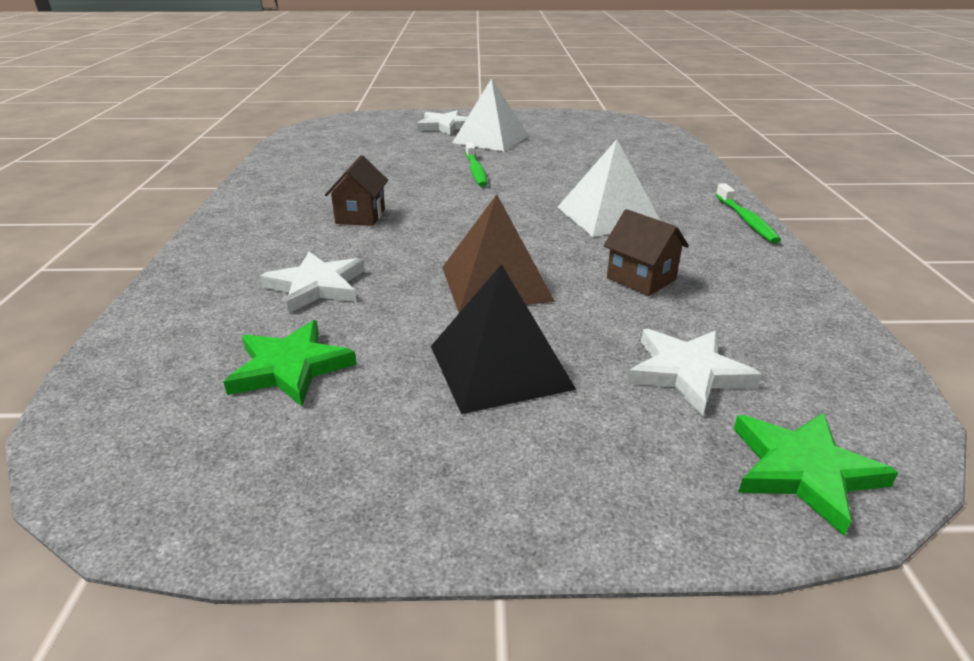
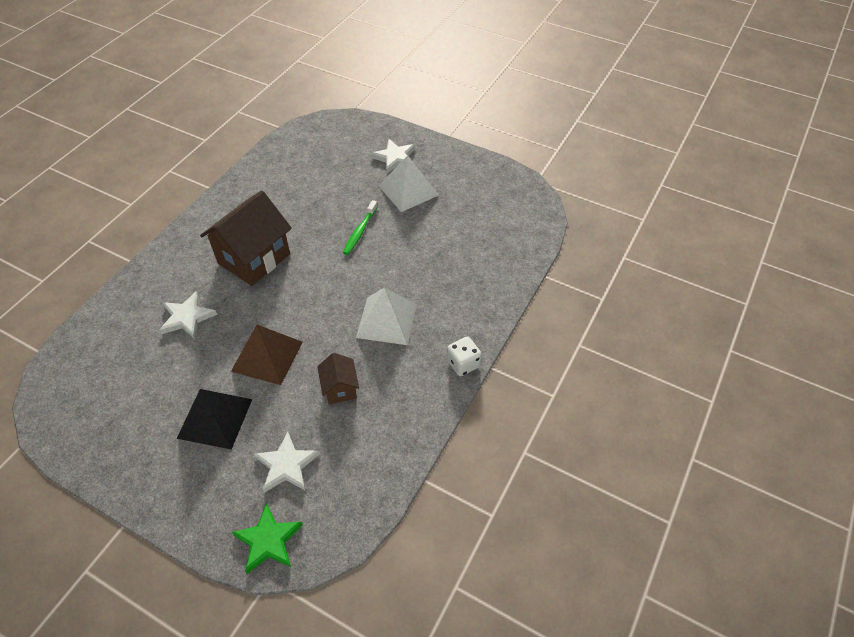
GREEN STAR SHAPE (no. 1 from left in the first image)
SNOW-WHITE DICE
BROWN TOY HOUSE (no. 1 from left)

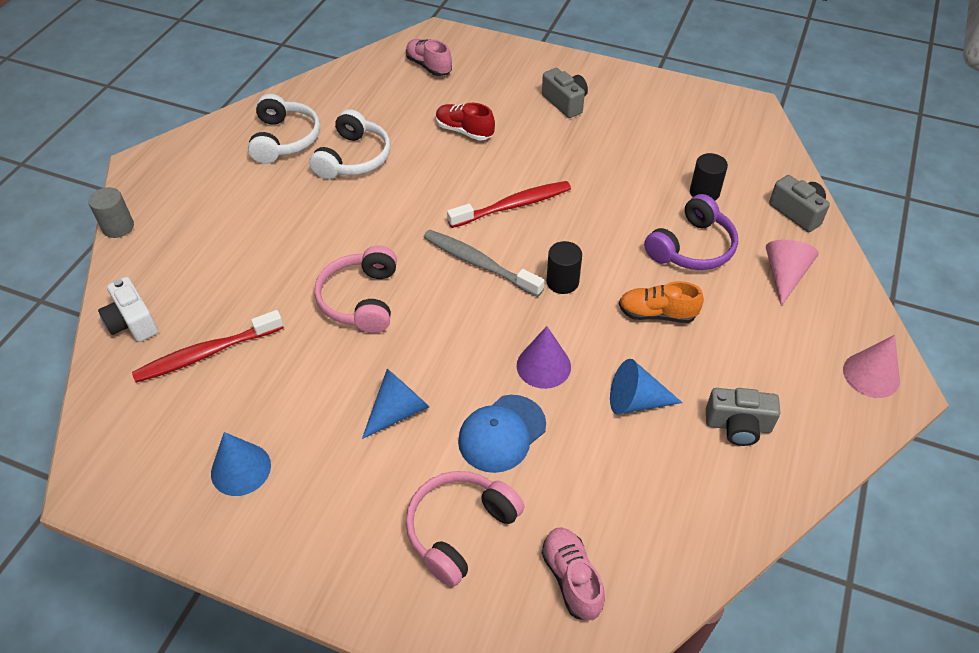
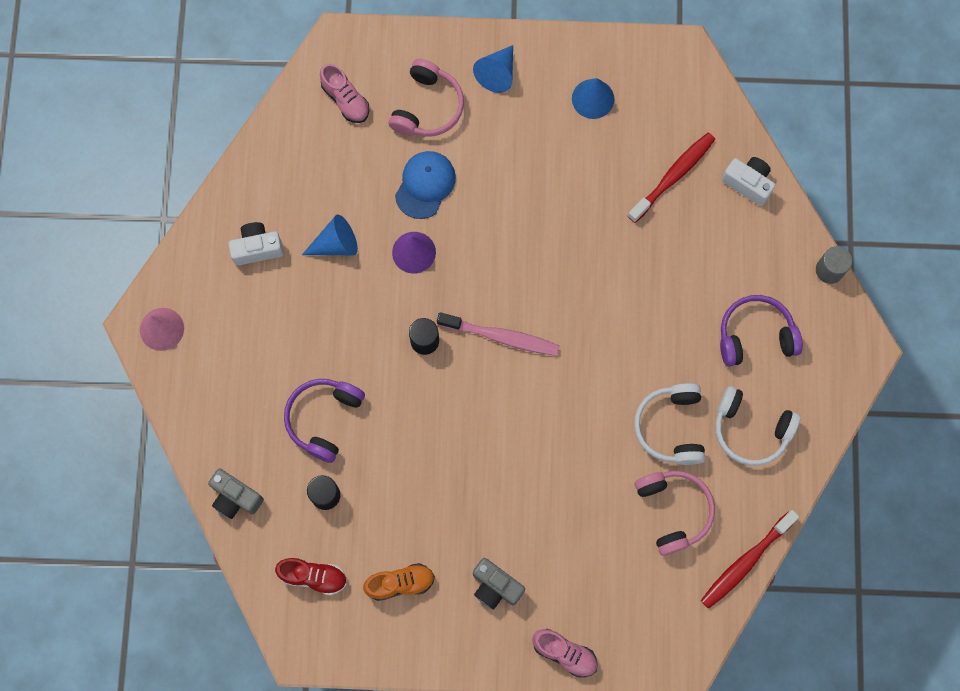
ROSY CONE SHAPE (no. 1 from left in the first image)
ROYAL PURPLE HEADSET (no. 2 from left)
ROSY HEADSET (no. 2 from left)
BLUE CONE SHAPE (no. 2 from left)
ROSY LACE-UP SHOE (no. 2 from left)
CRIMSON LACE-UP SHOE
CRIMSON TOOTH BRUSH (no. 2 from left)
BRIGHT ORANGE LACE-UP SHOE
ROSY TOOTH BRUSH
SNOW-WHITE PHOTO CAMERA (no. 1 from left)
SNOW-WHITE HEADSET (no. 2 from left)

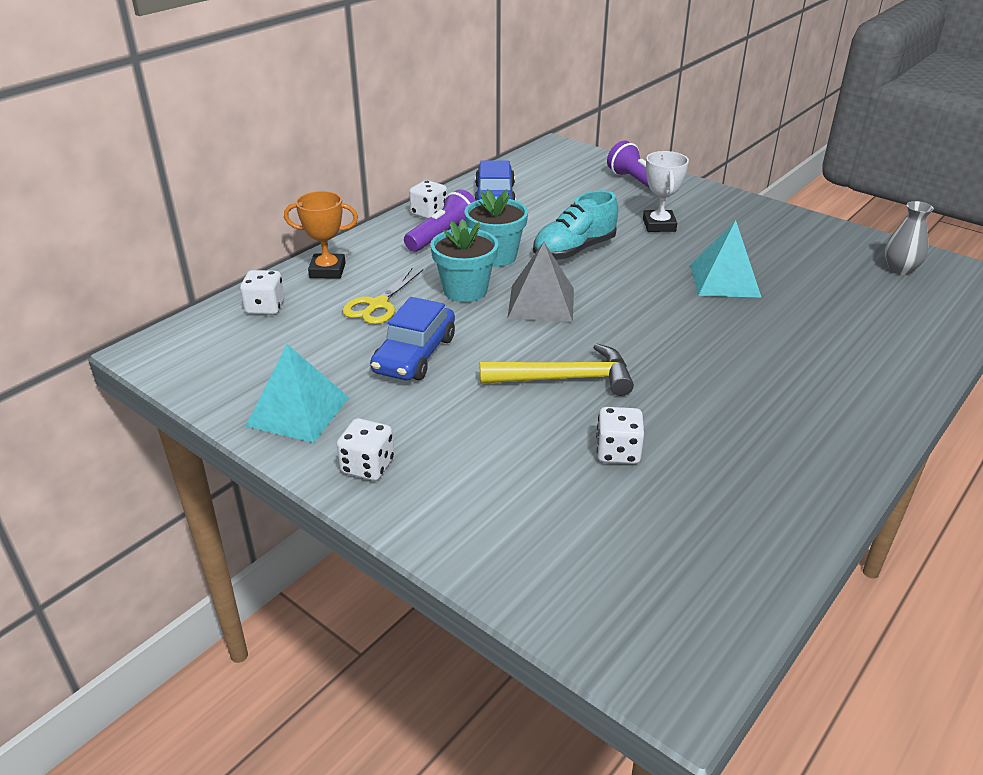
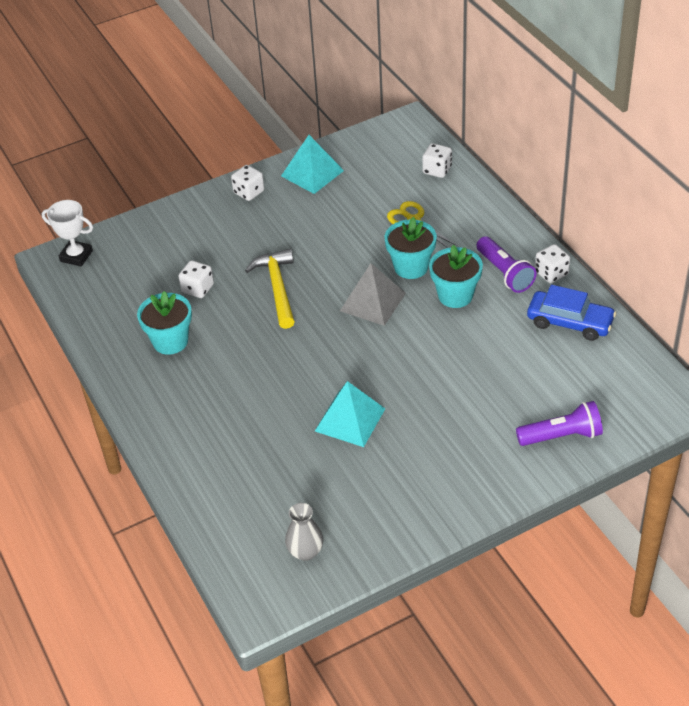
BRIGHT ORANGE TROPHY
BLUE CAR (no. 1 from left in the first image)
AQUA LACE-UP SHOE
AQUA FLOWER POT (no. 1 from left)
SNOW-WHITE TROPHY
BRIGHT YELLOW CARPENTER'S HAMMER

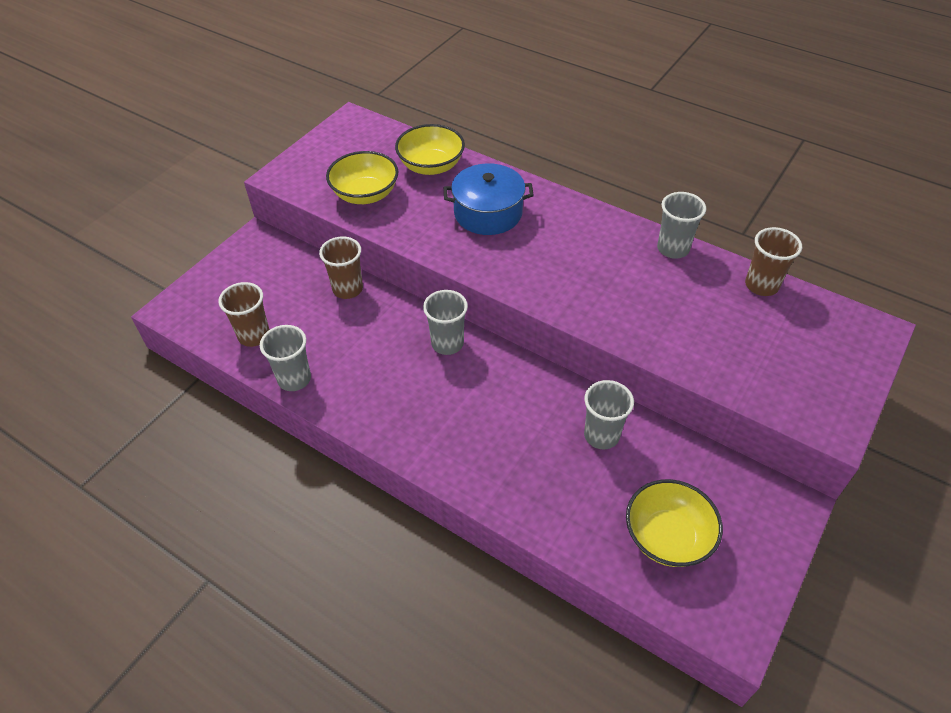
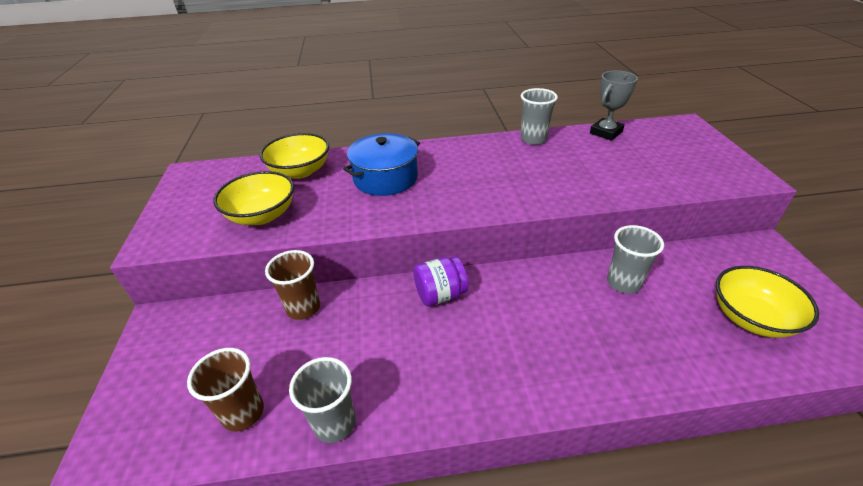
ROYAL PURPLE JAM JAR
ASH-GREY TROPHY

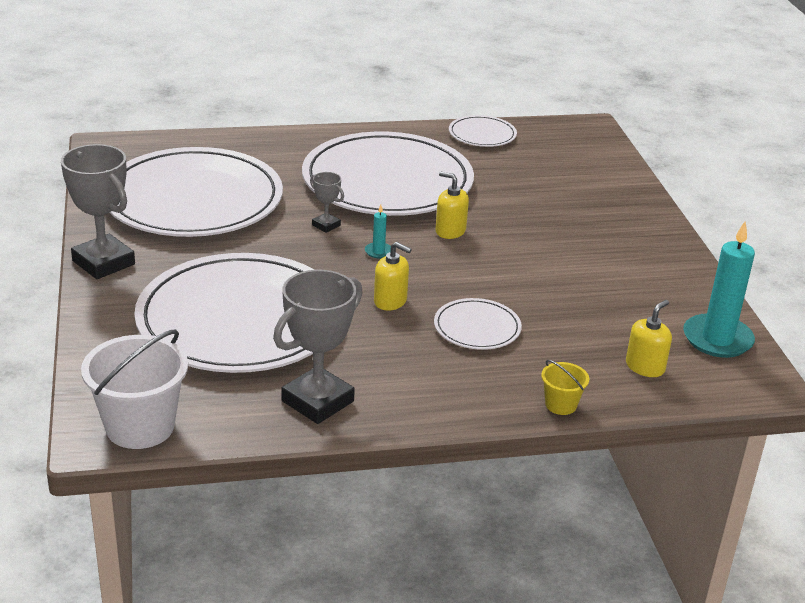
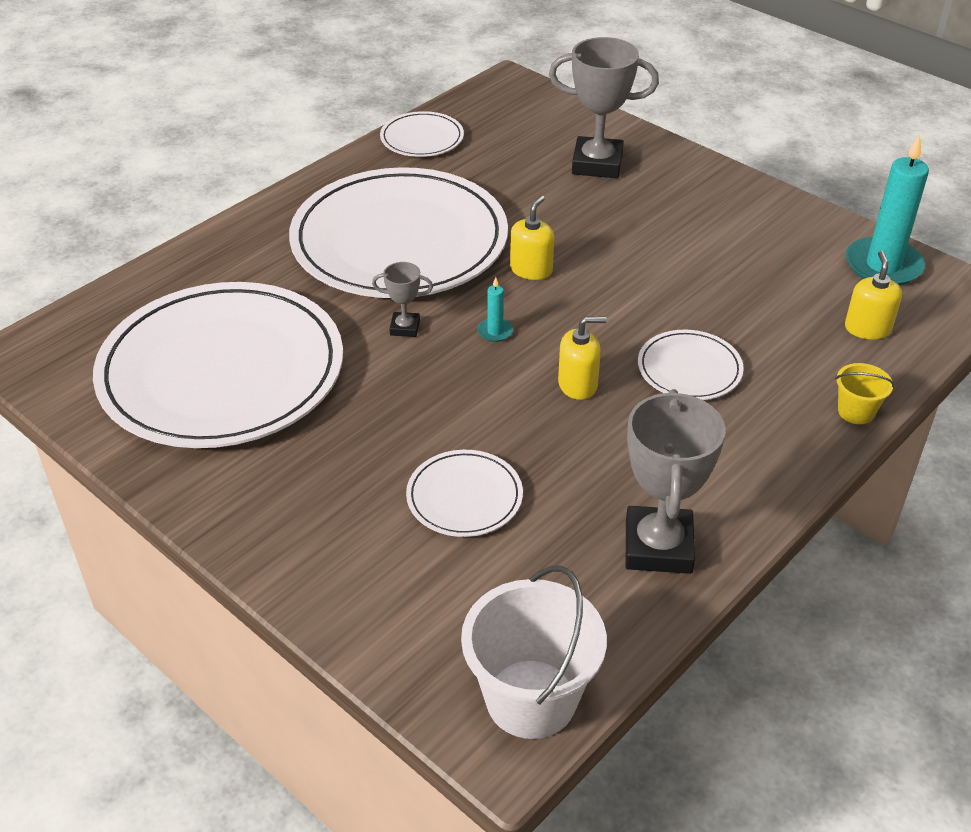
ASH-GREY TROPHY (no. 2 from left)
BRIGHT YELLOW PUMP BOTTLE (no. 1 from left)
SNOW-WHITE DINNER PLATE (no. 4 from left)

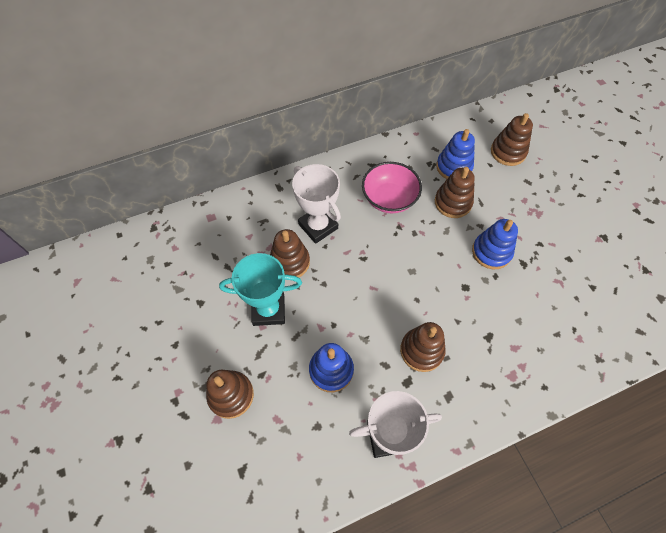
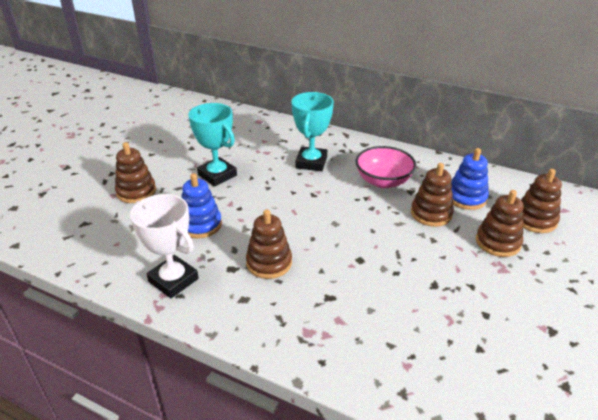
BLUE STACKING RINGS (no. 3 from left in the first image)
BROWN STACKING RINGS (no. 4 from left)
AQUA TROPHY (no. 2 from left)

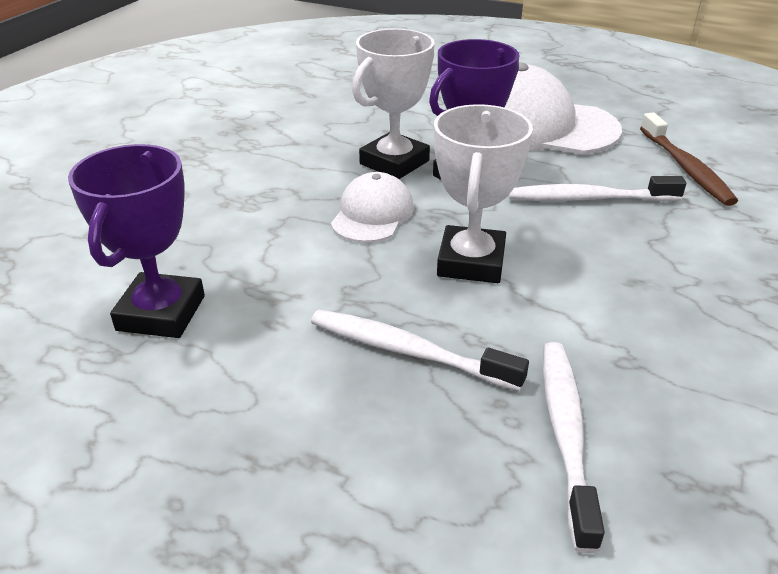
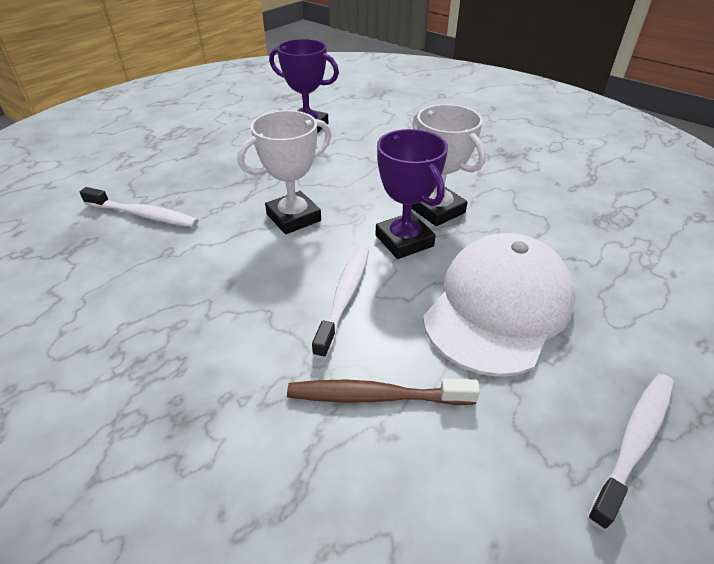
SNOW-WHITE PEAKED CAP (no. 1 from left in the first image)
SNOW-WHITE TOOTH BRUSH (no. 3 from left)
SNOW-WHITE TROPHY (no. 1 from left)

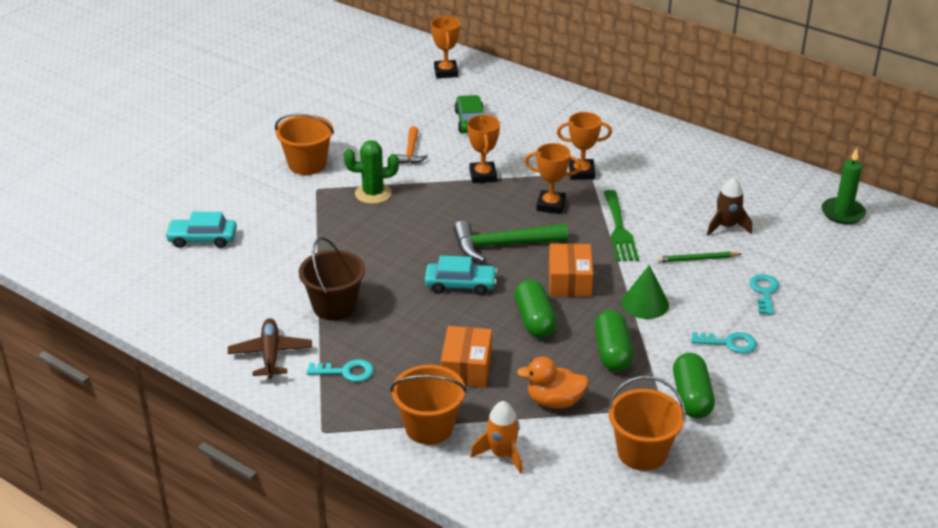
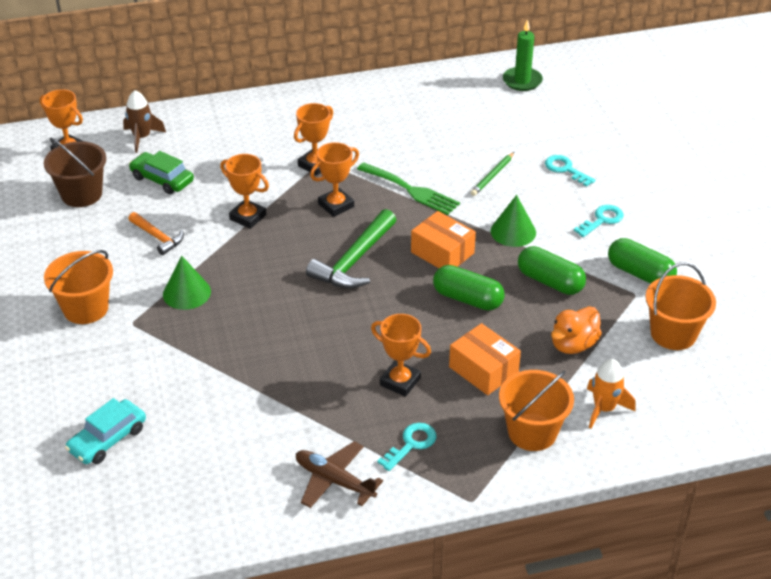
AQUA CAR (no. 2 from left in the first image)
BRIGHT ORANGE TROPHY (no. 5 from left)
BROWN SAND BUCKET
BROWN SPACESHIP
GREEN CONE SHAPE (no. 1 from left)

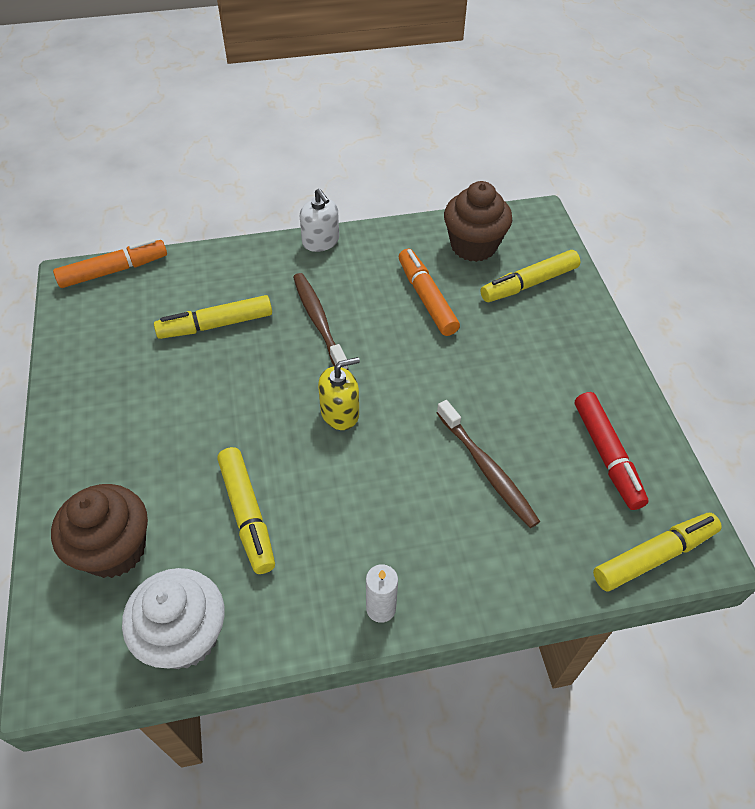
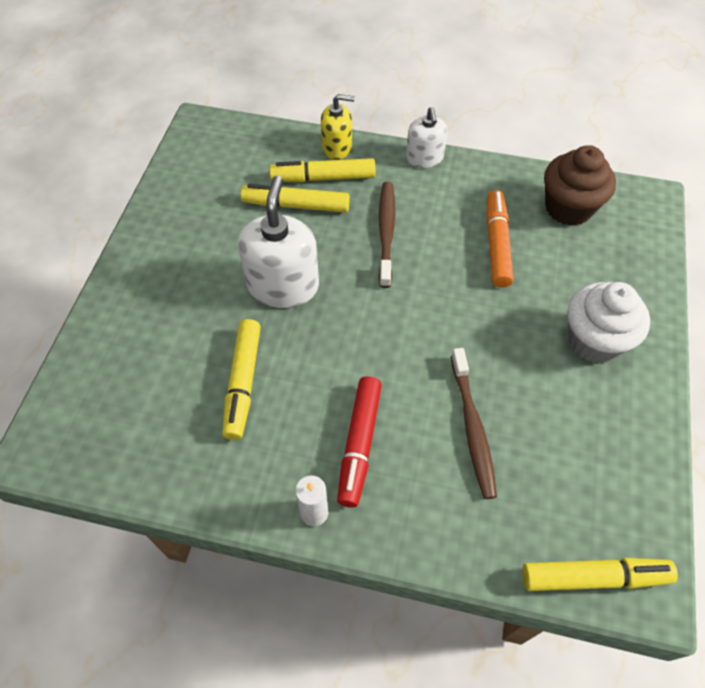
BROWN MUFFIN (no. 1 from left in the first image)
BRIGHT ORANGE MARKER (no. 1 from left in the first image)
SNOW-WHITE PUMP BOTTLE (no. 1 from left)
SNOW-WHITE MUFFIN
BRIGHT YELLOW PUMP BOTTLE
BRIGHT YELLOW MARKER (no. 3 from left)
CRIMSON MARKER

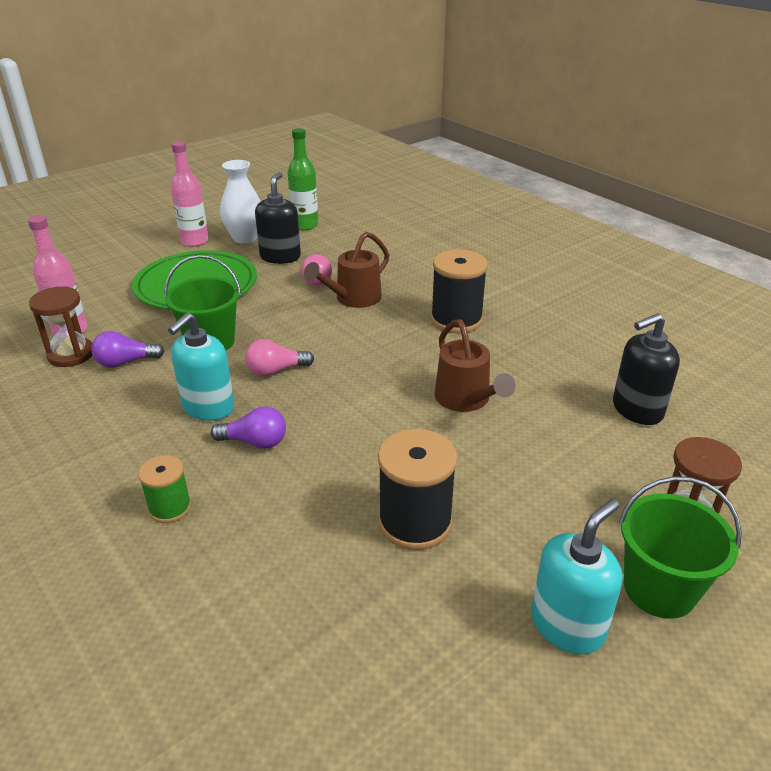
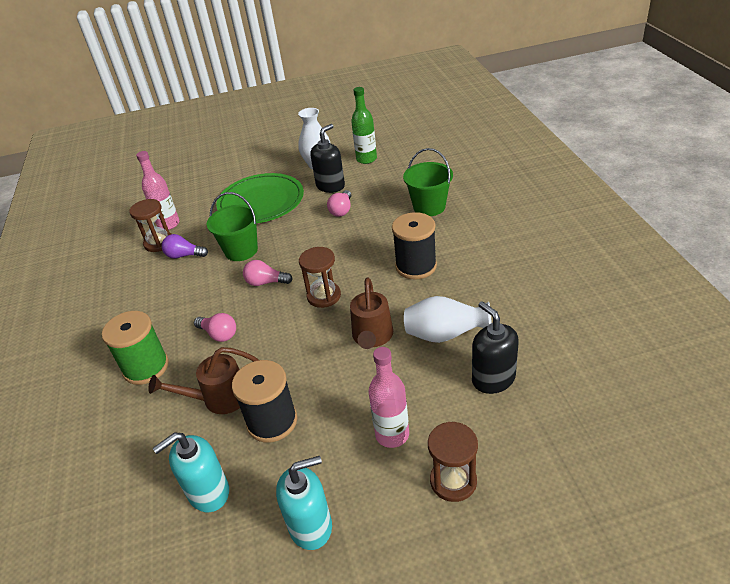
BROWN SANDGLASS (no. 2 from left)
SNOW-WHITE VASE (no. 2 from left)
AQUA PUMP BOTTLE (no. 1 from left)
ROSY FLASK (no. 2 from left)
BROWN WATERING CAN (no. 1 from left)
GREEN SAND BUCKET (no. 2 from left)
ROSY LIGHTBULB (no. 1 from left)
BLACK PUMP BOTTLE (no. 2 from left)
GREEN BOBBIN

